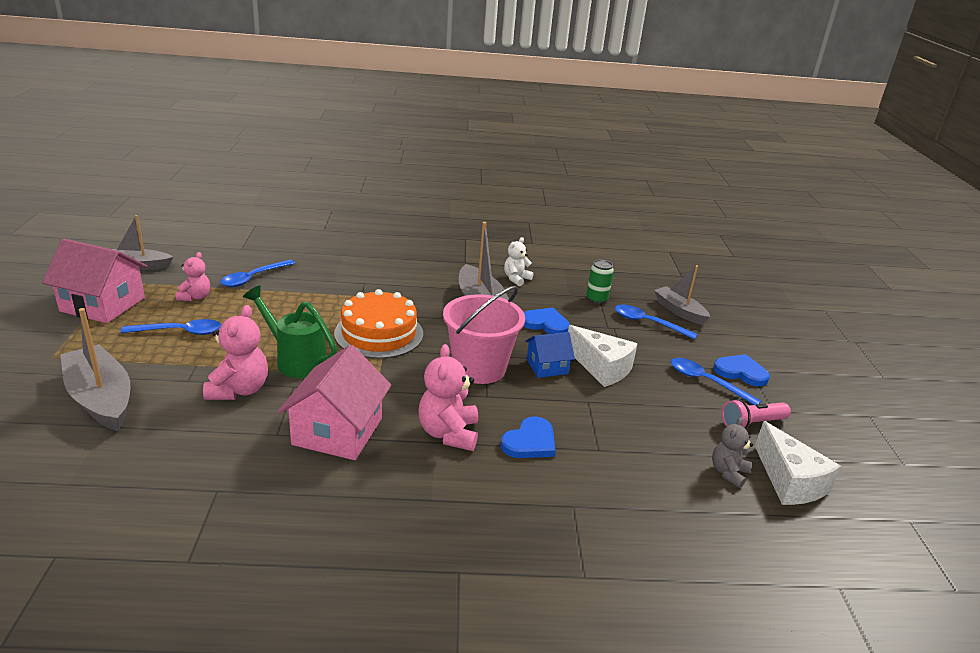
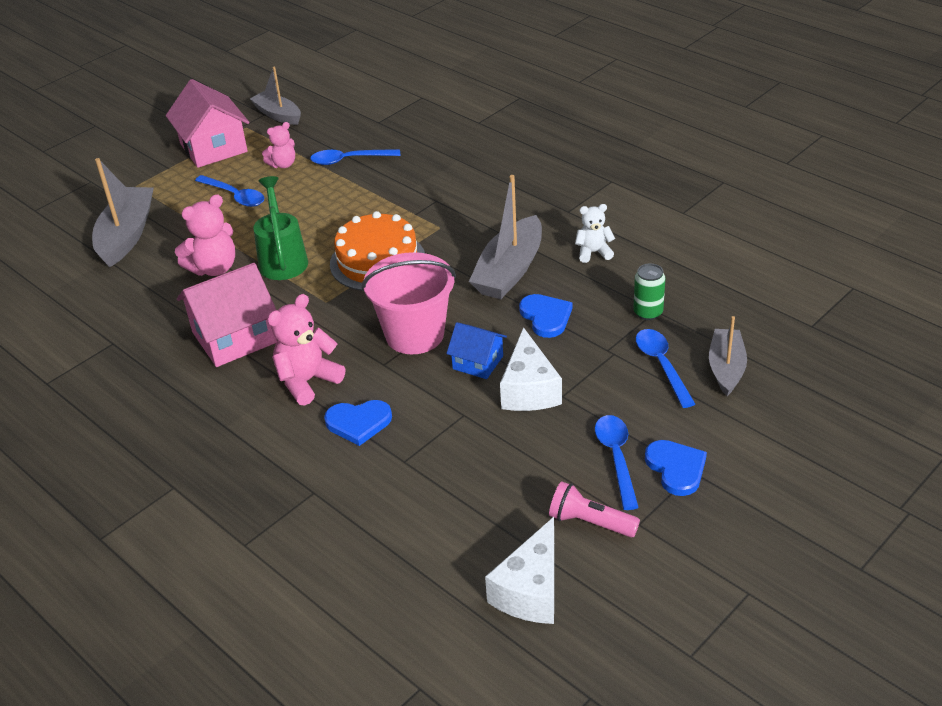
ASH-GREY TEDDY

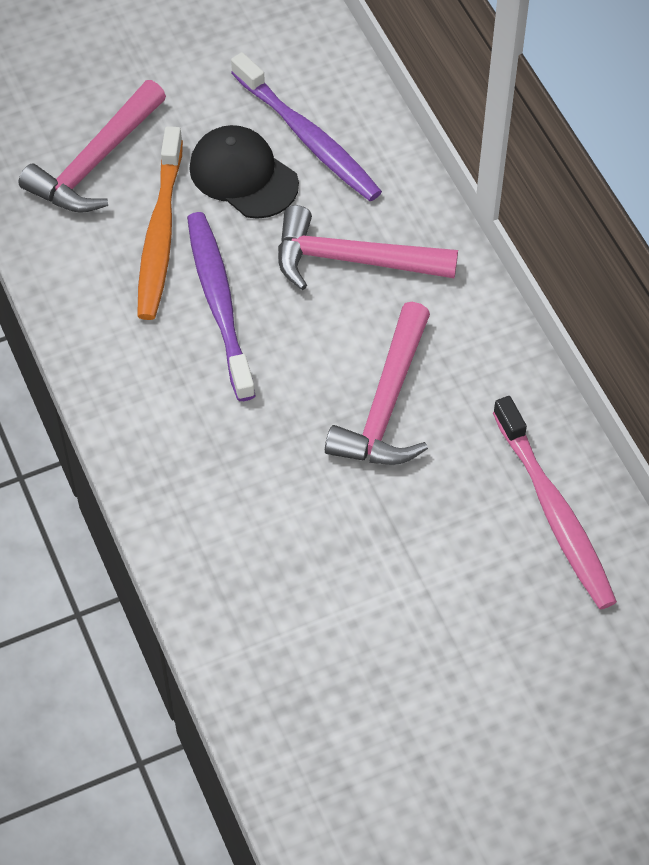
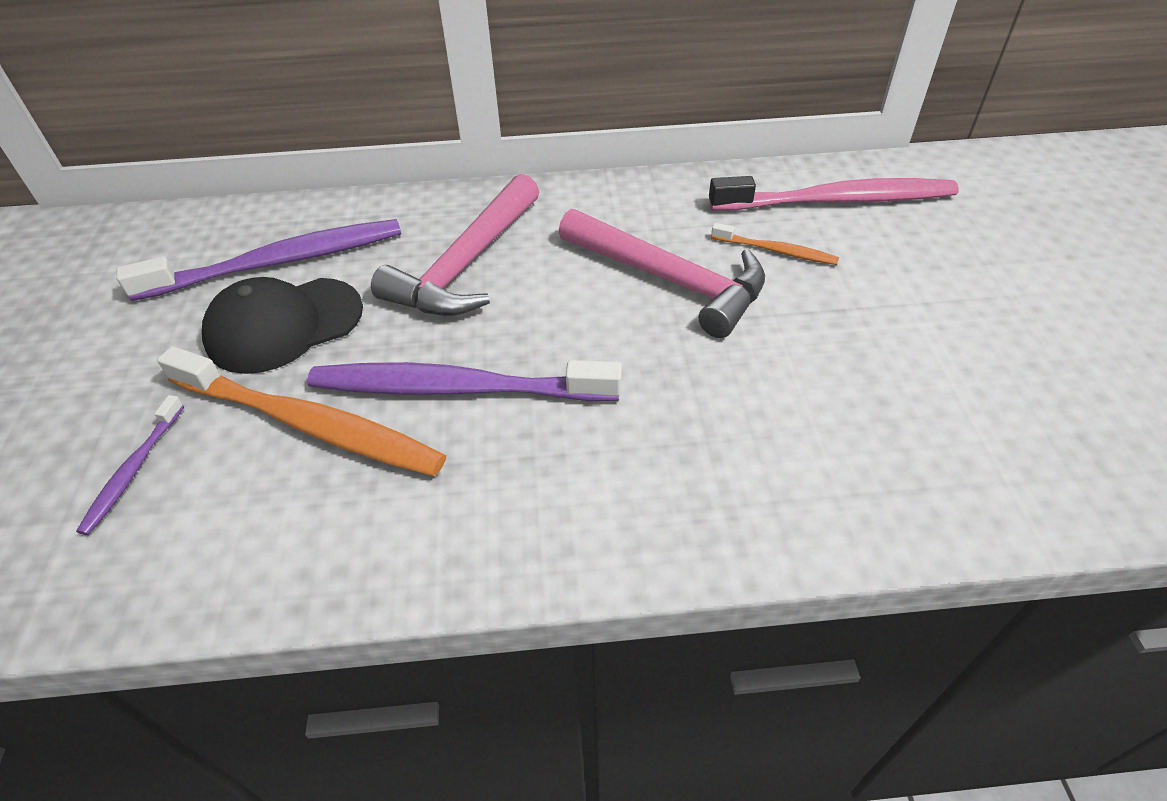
BRIGHT ORANGE TOOTH BRUSH (no. 2 from left)
ROYAL PURPLE TOOTH BRUSH (no. 1 from left)

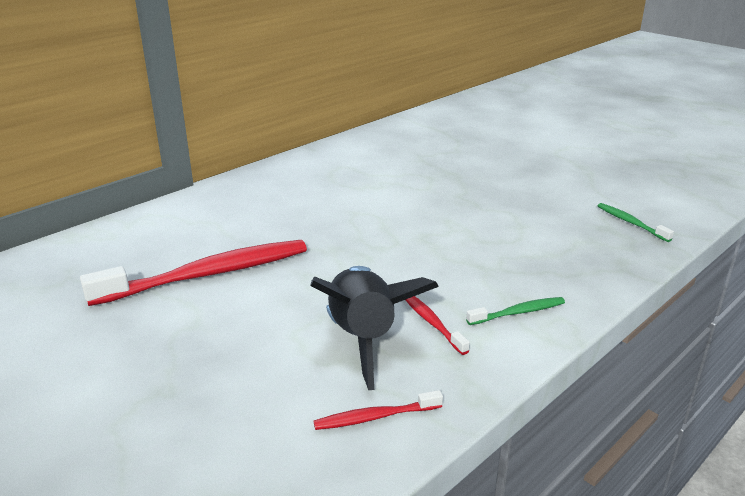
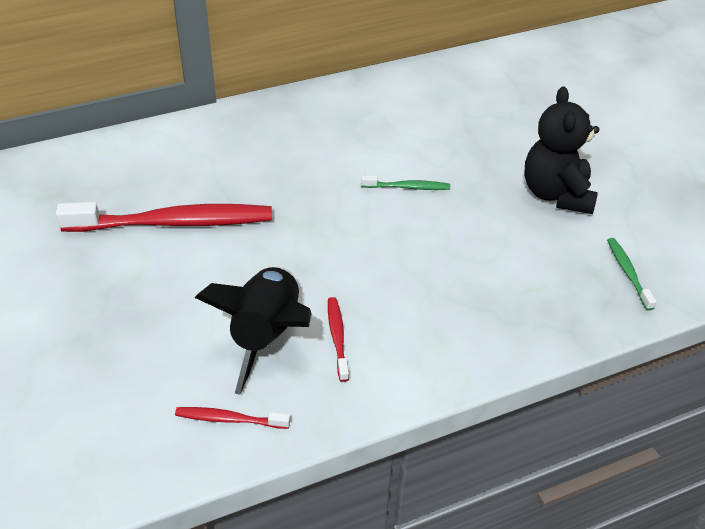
BLACK TEDDY
GREEN TOOTH BRUSH (no. 1 from left)

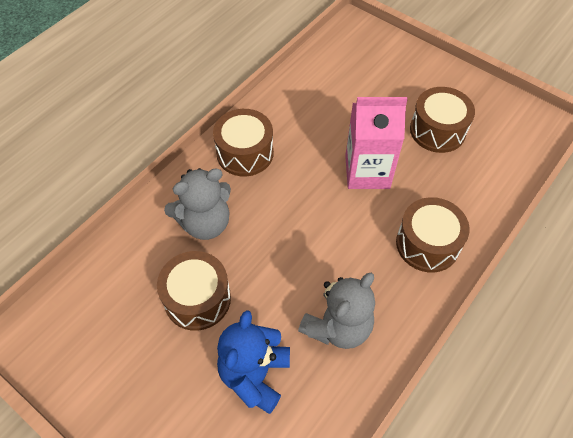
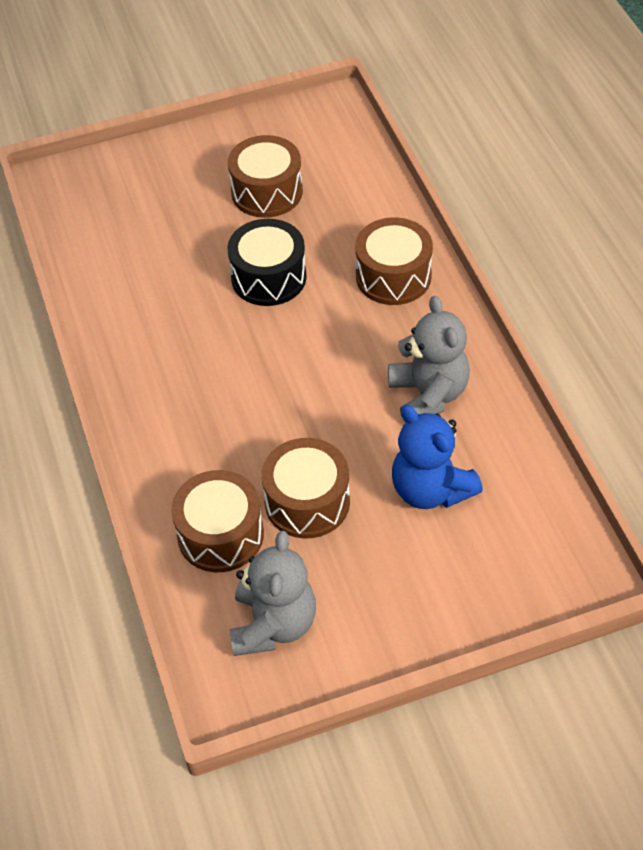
ASH-GREY TEDDY (no. 1 from left)
BROWN DRUM (no. 1 from left)
BLACK DRUM

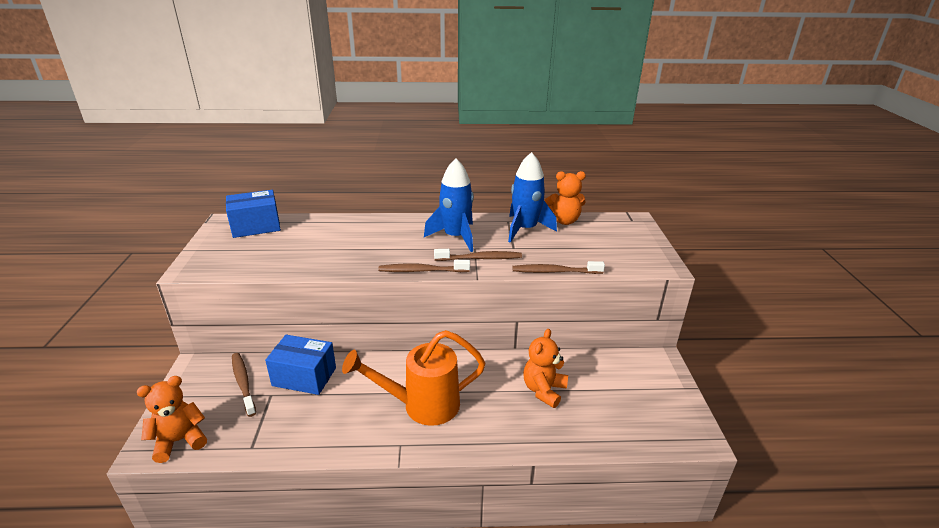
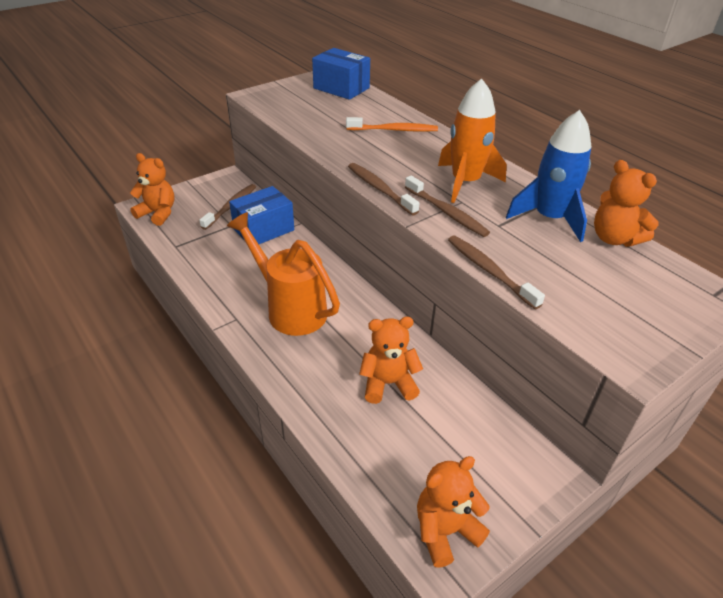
BRIGHT ORANGE TOOTH BRUSH
BRIGHT ORANGE TEDDY (no. 3 from left)
BRIGHT ORANGE SPACESHIP
BLUE PACKAGE (no. 1 from left)

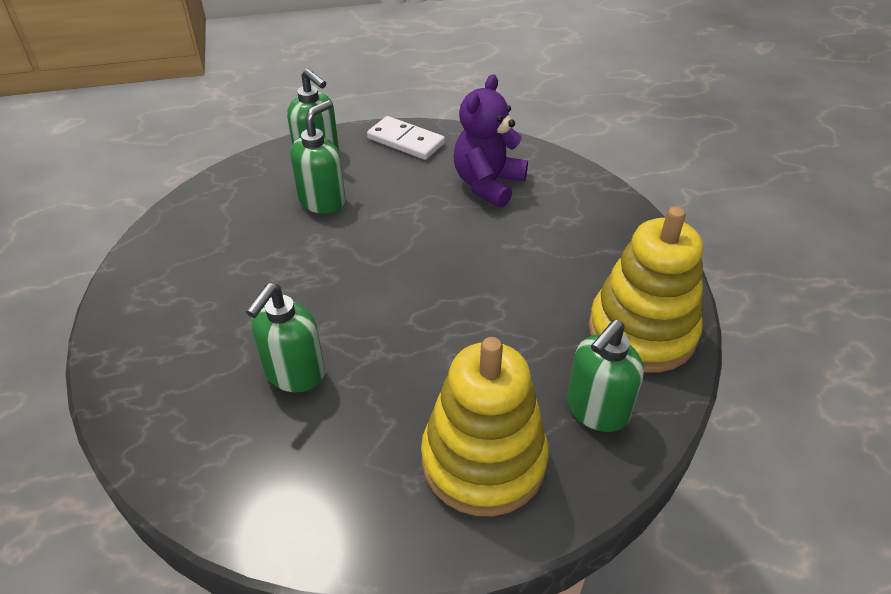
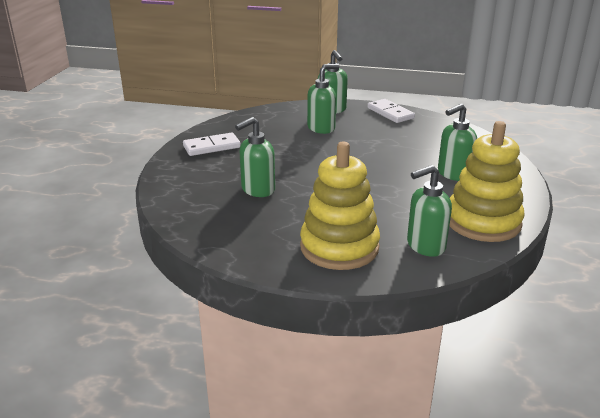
ROYAL PURPLE TEDDY
SNOW-WHITE DOMINO PIECE (no. 1 from left)
GREEN PUMP BOTTLE (no. 5 from left)

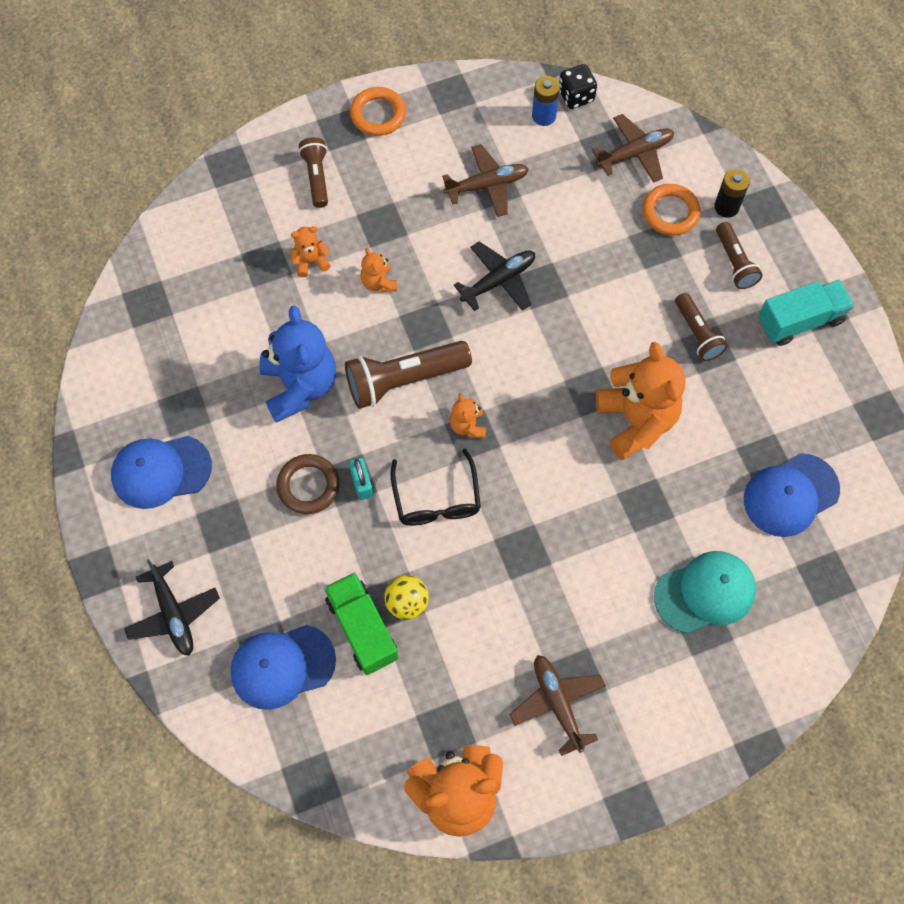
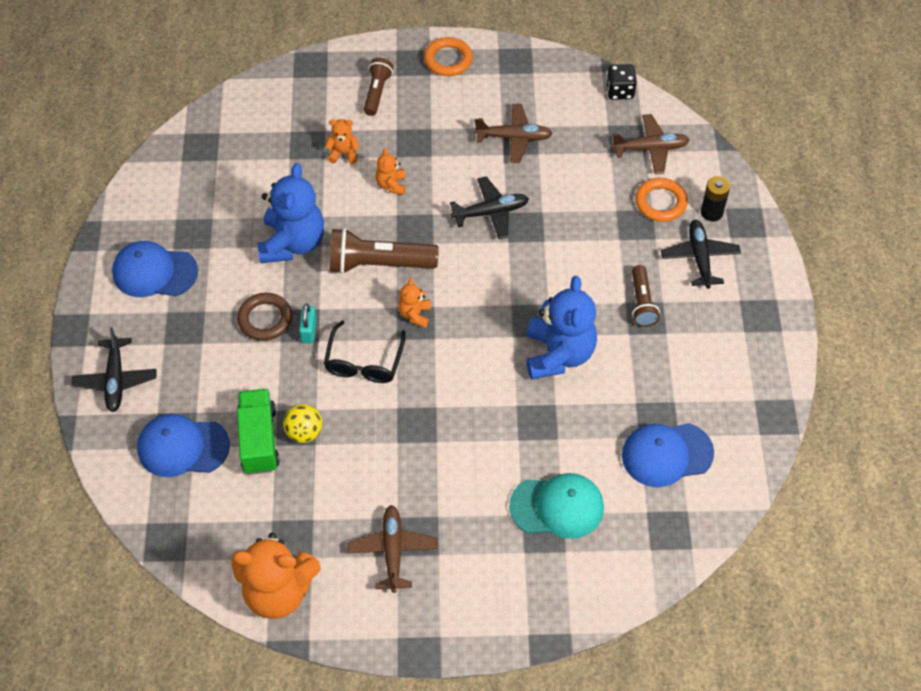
BLUE POWER CELL
AQUA TRUCK
BLACK AEROPLANE (no. 3 from left)
BLUE TEDDY (no. 2 from left)

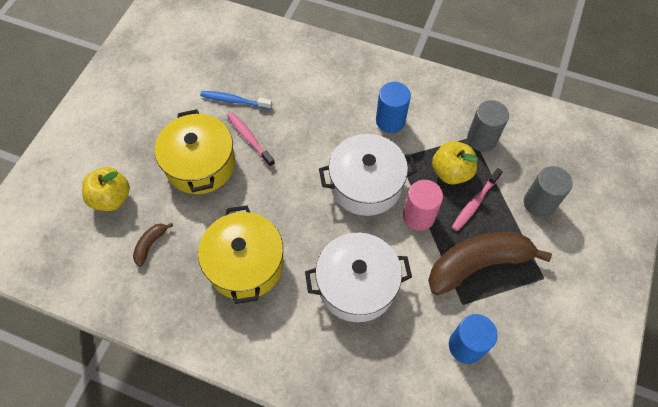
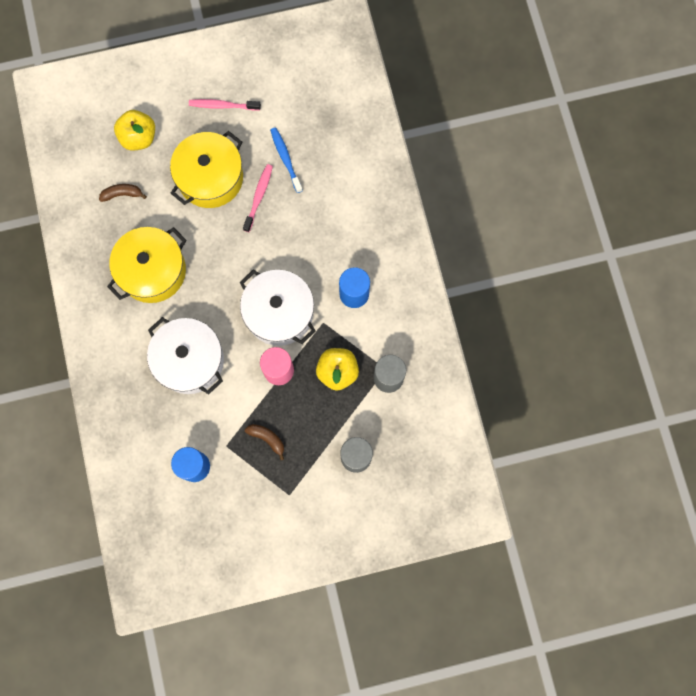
ROSY TOOTH BRUSH (no. 1 from left)
BROWN TOY BANANA (no. 2 from left)

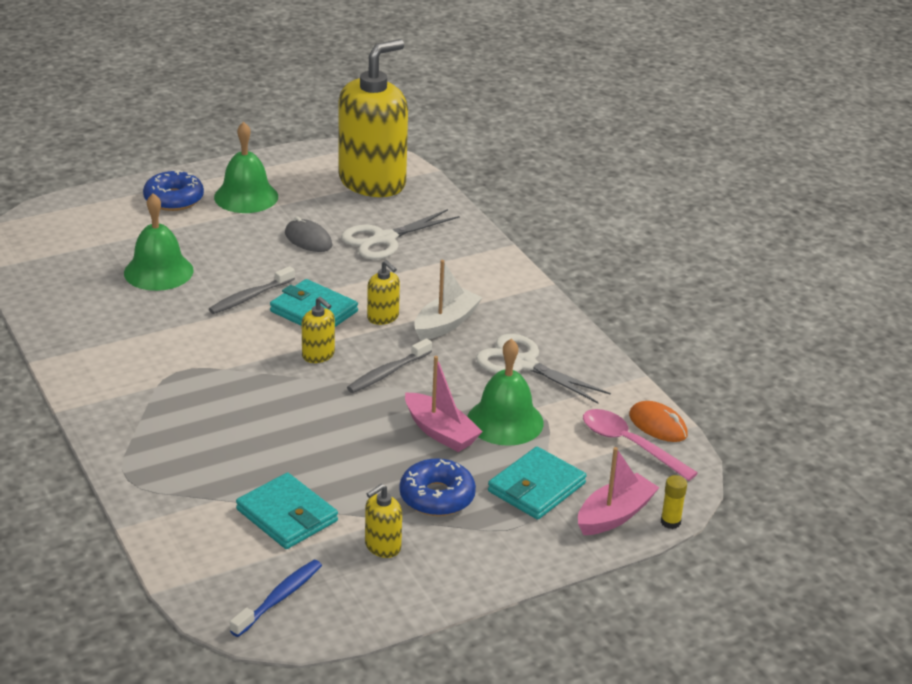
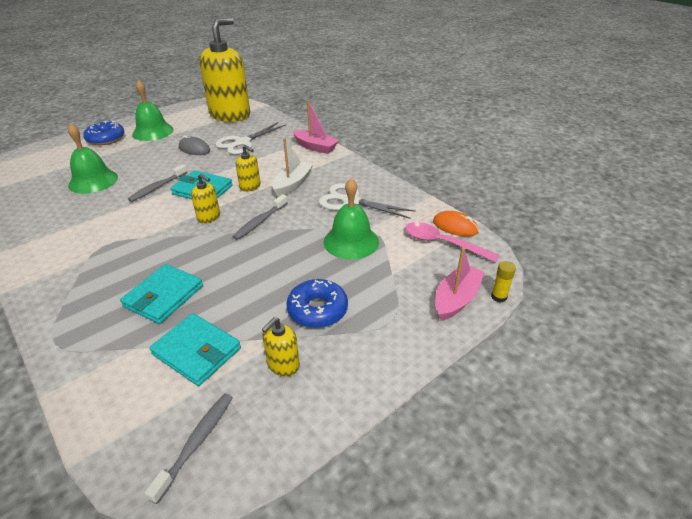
ROSY BOAT (no. 1 from left)
AQUA CARD WALLET (no. 1 from left)
ASH-GREY TOOTH BRUSH (no. 2 from left)

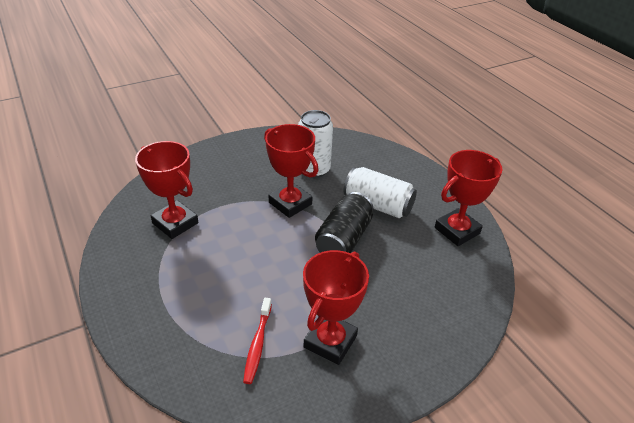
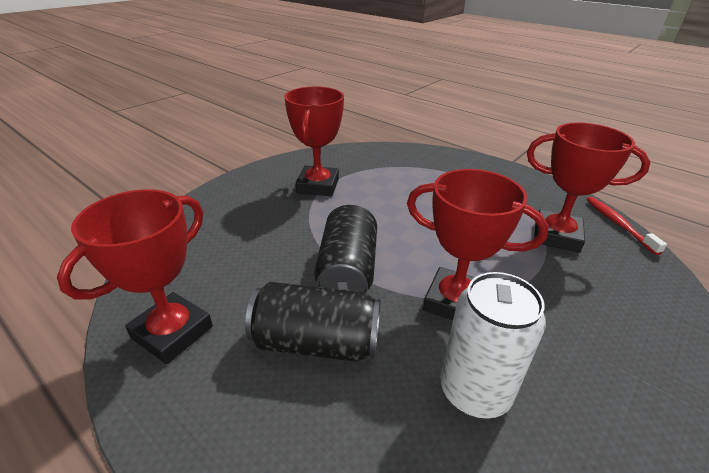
CRIMSON TOOTH BRUSH
BLACK CAN (no. 1 from left)

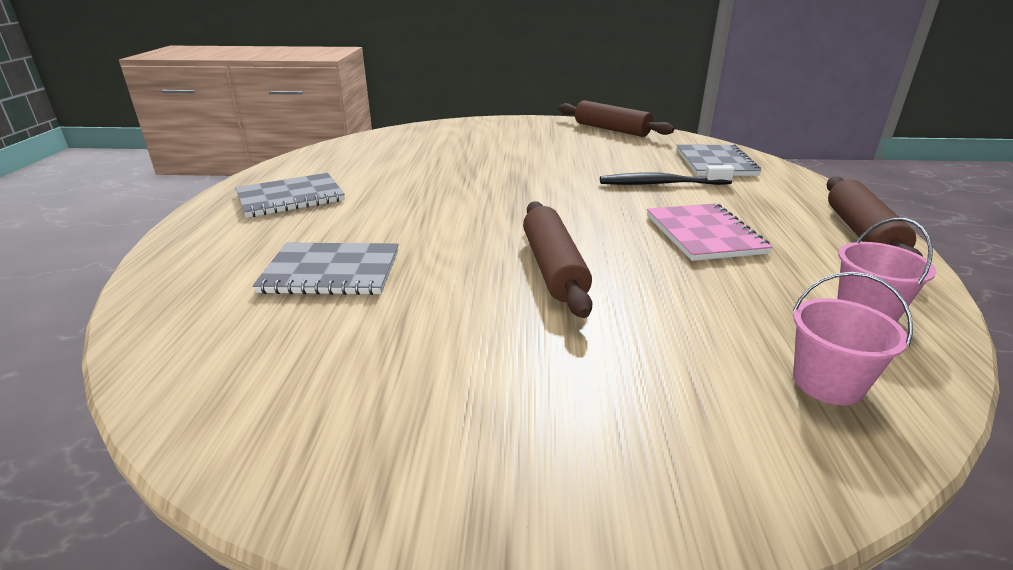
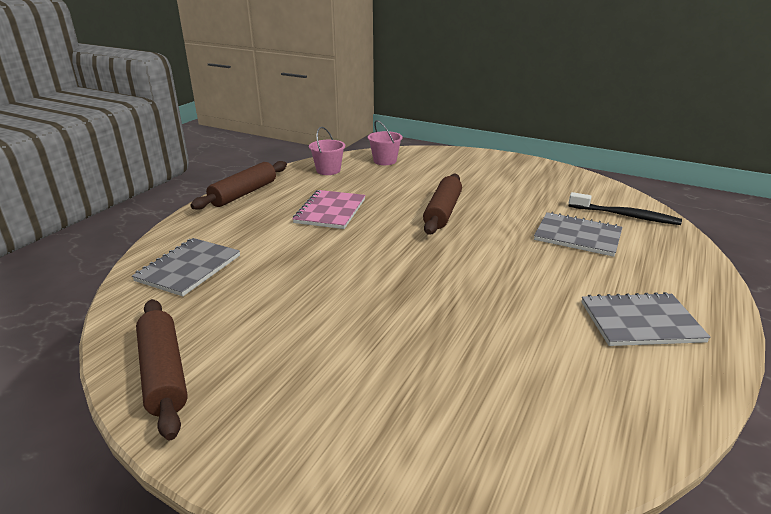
BLACK TOOTH BRUSH

